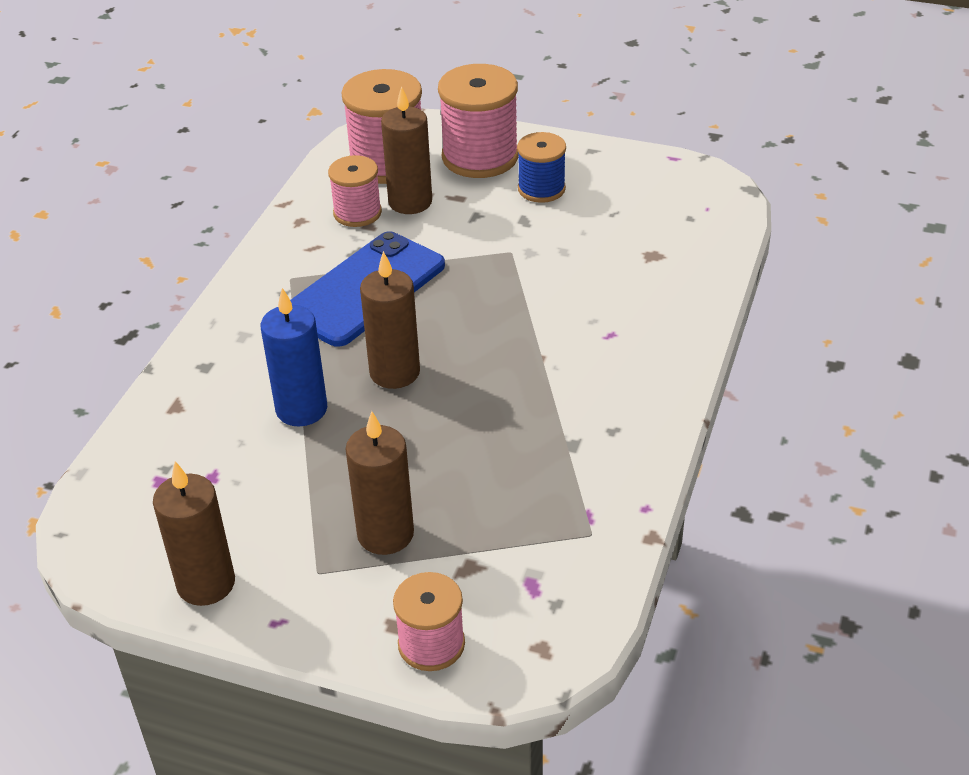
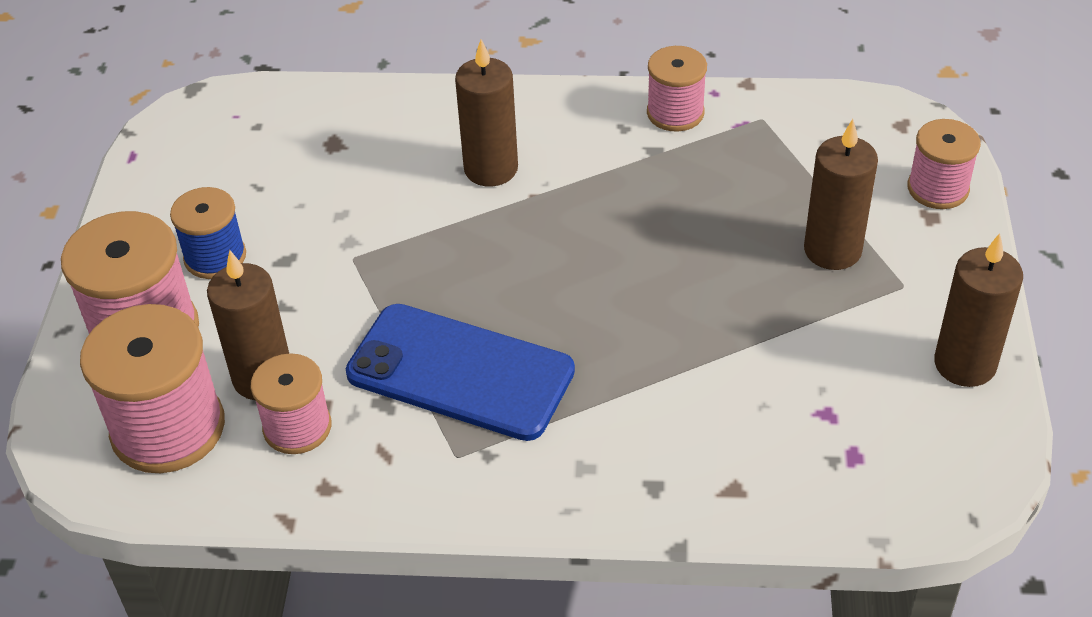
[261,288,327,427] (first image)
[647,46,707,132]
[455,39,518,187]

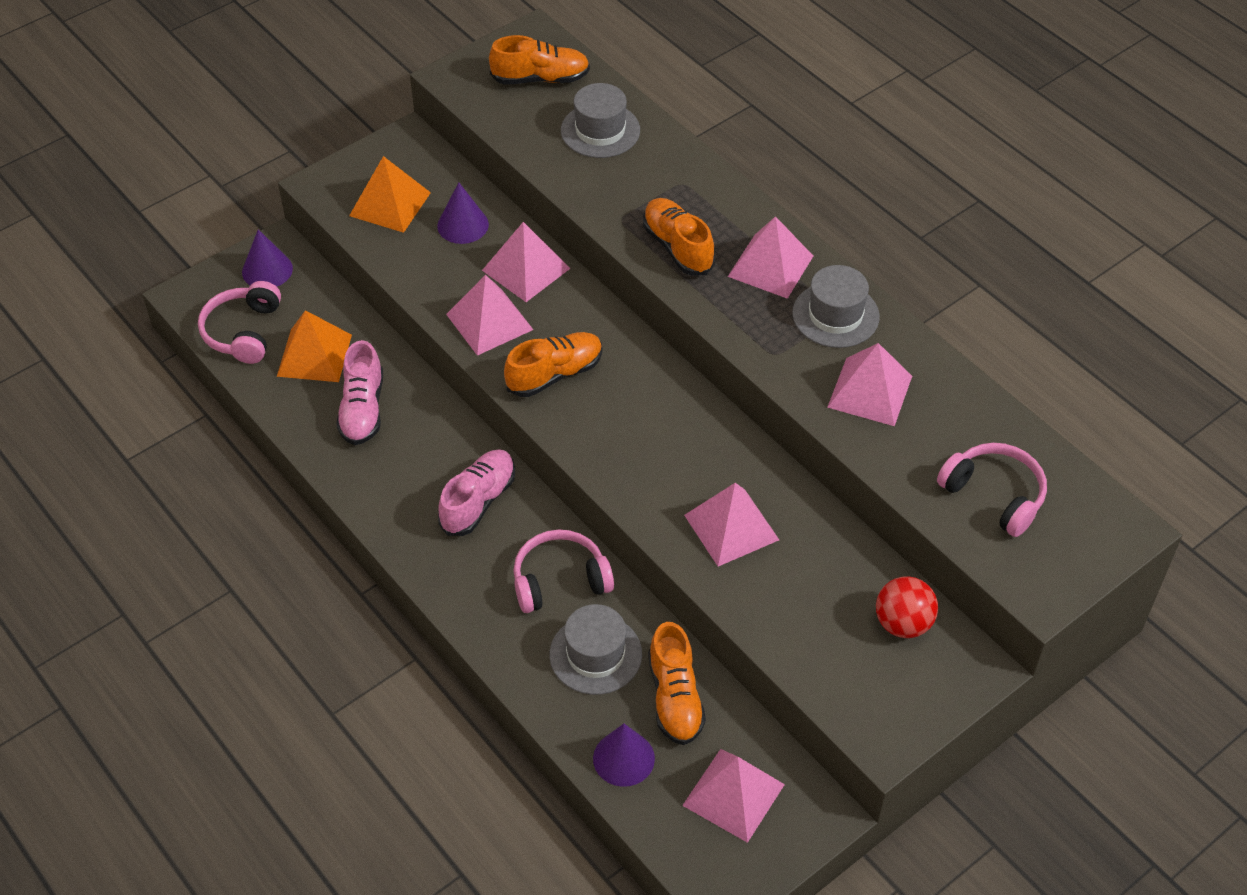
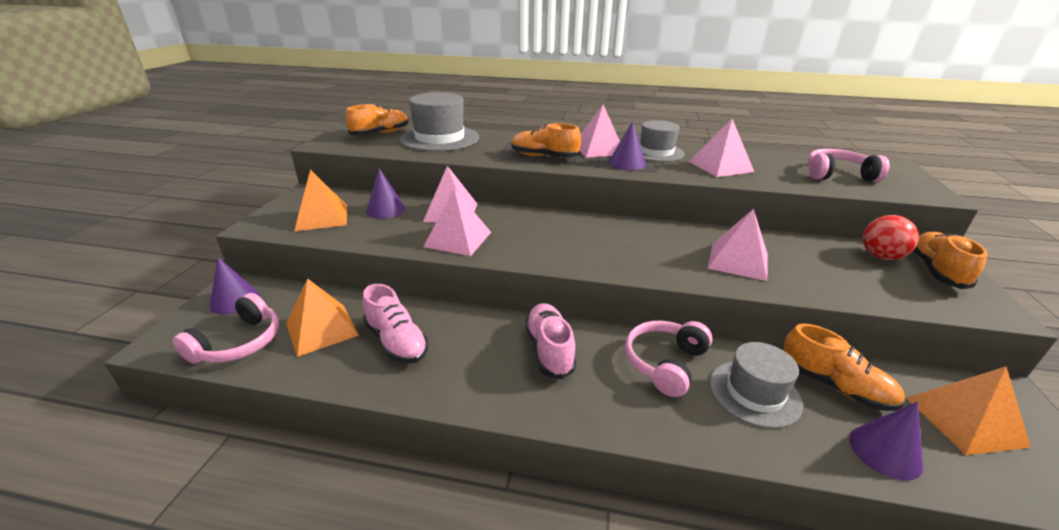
[609,121,646,170]
[913,232,987,289]
[907,367,1031,455]
[173,293,279,364]
[400,92,479,152]

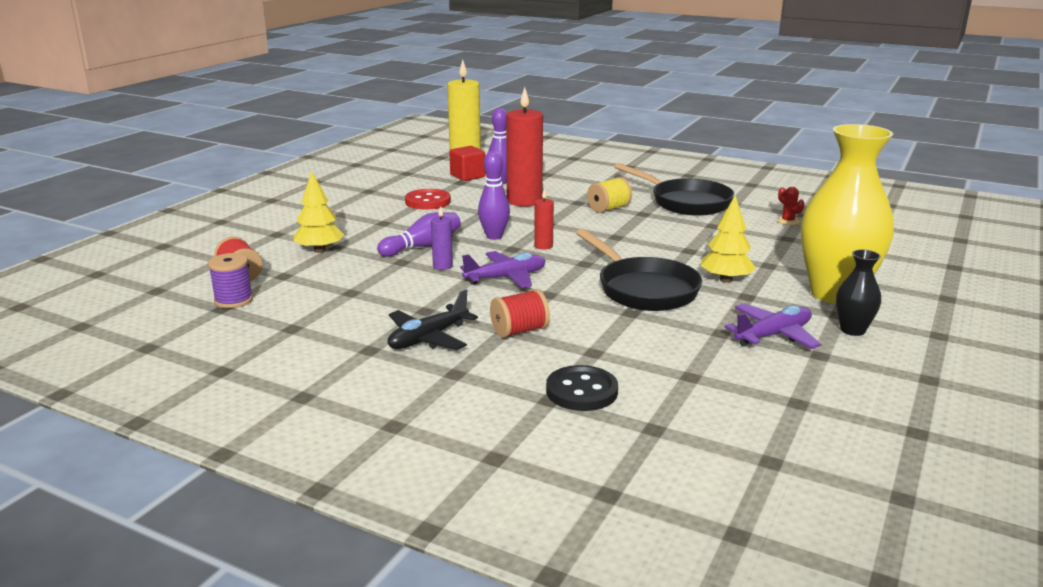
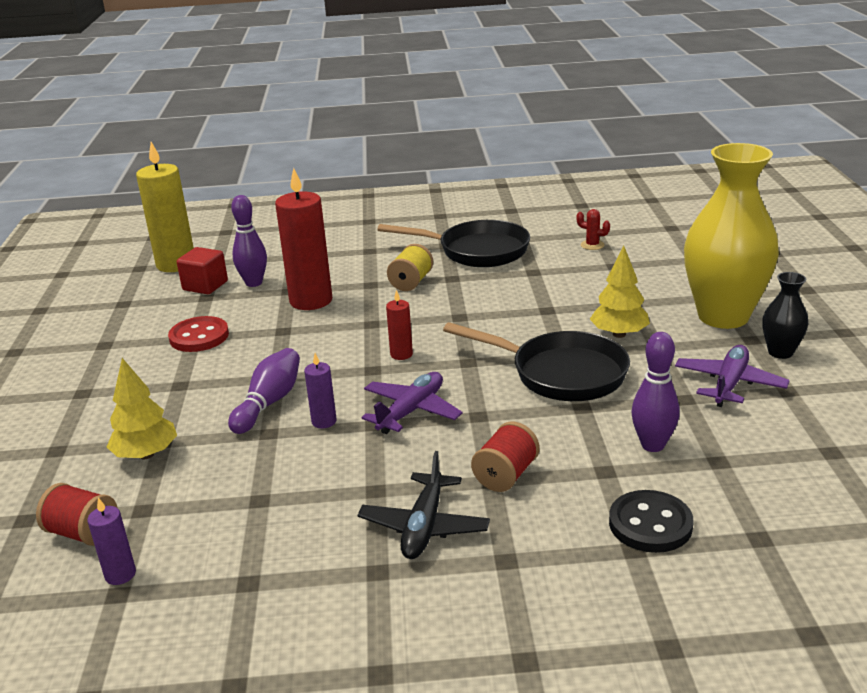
[631,332,680,452]
[87,497,136,585]

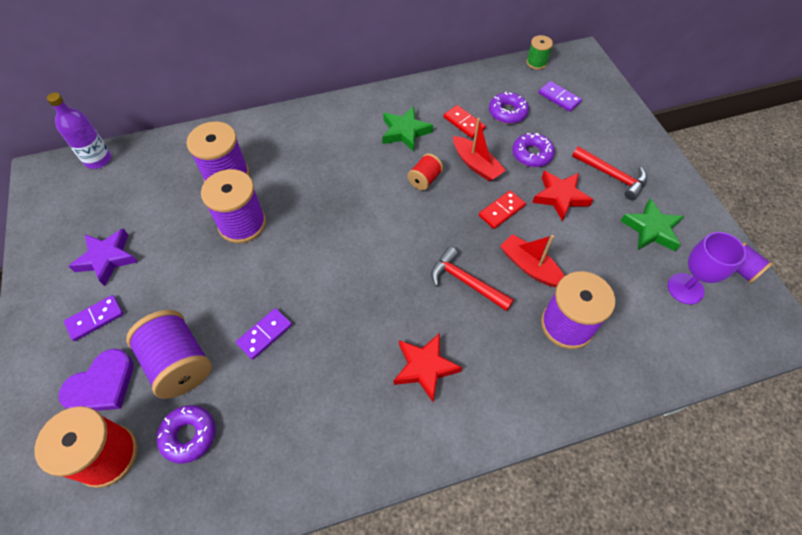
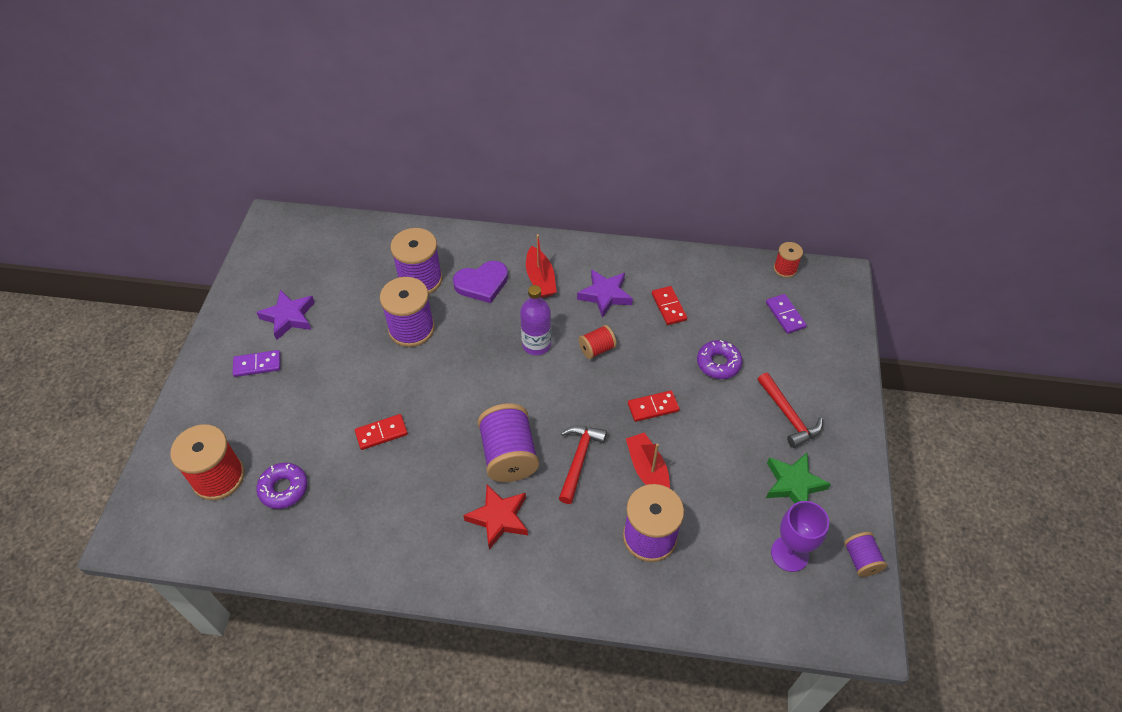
[489,91,529,124] (first image)
[532,171,593,222] (first image)
[520,285,551,355]
[453,261,508,303]
[478,403,539,482]
[526,234,557,298]
[355,414,408,450]
[577,269,633,318]
[774,242,803,278]
[559,426,607,504]

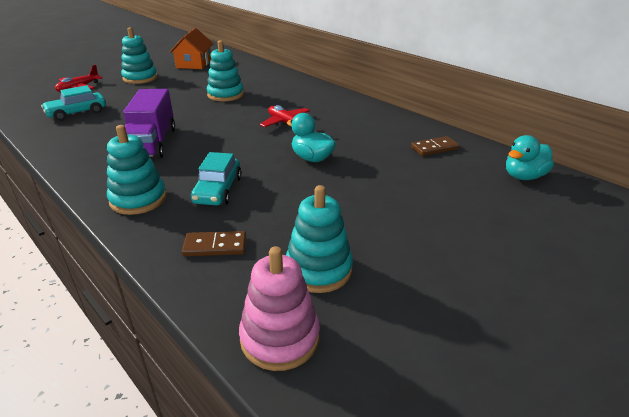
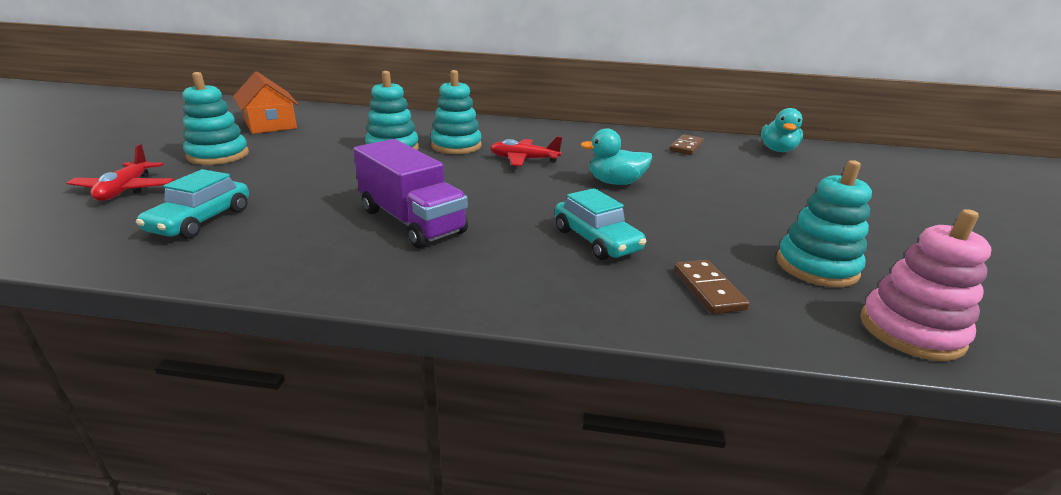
[431,70,482,154]
[674,260,750,314]

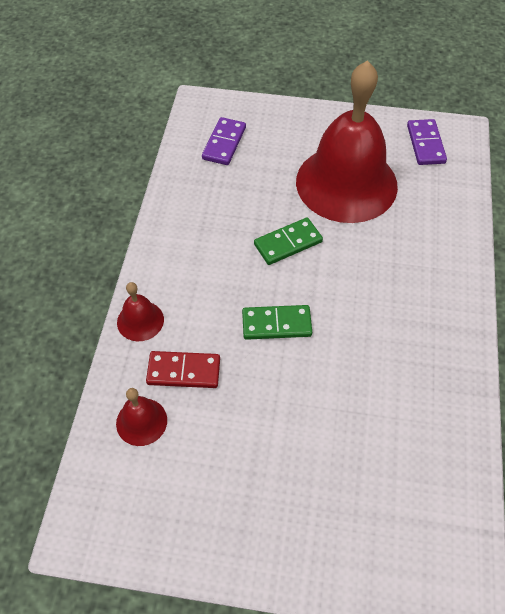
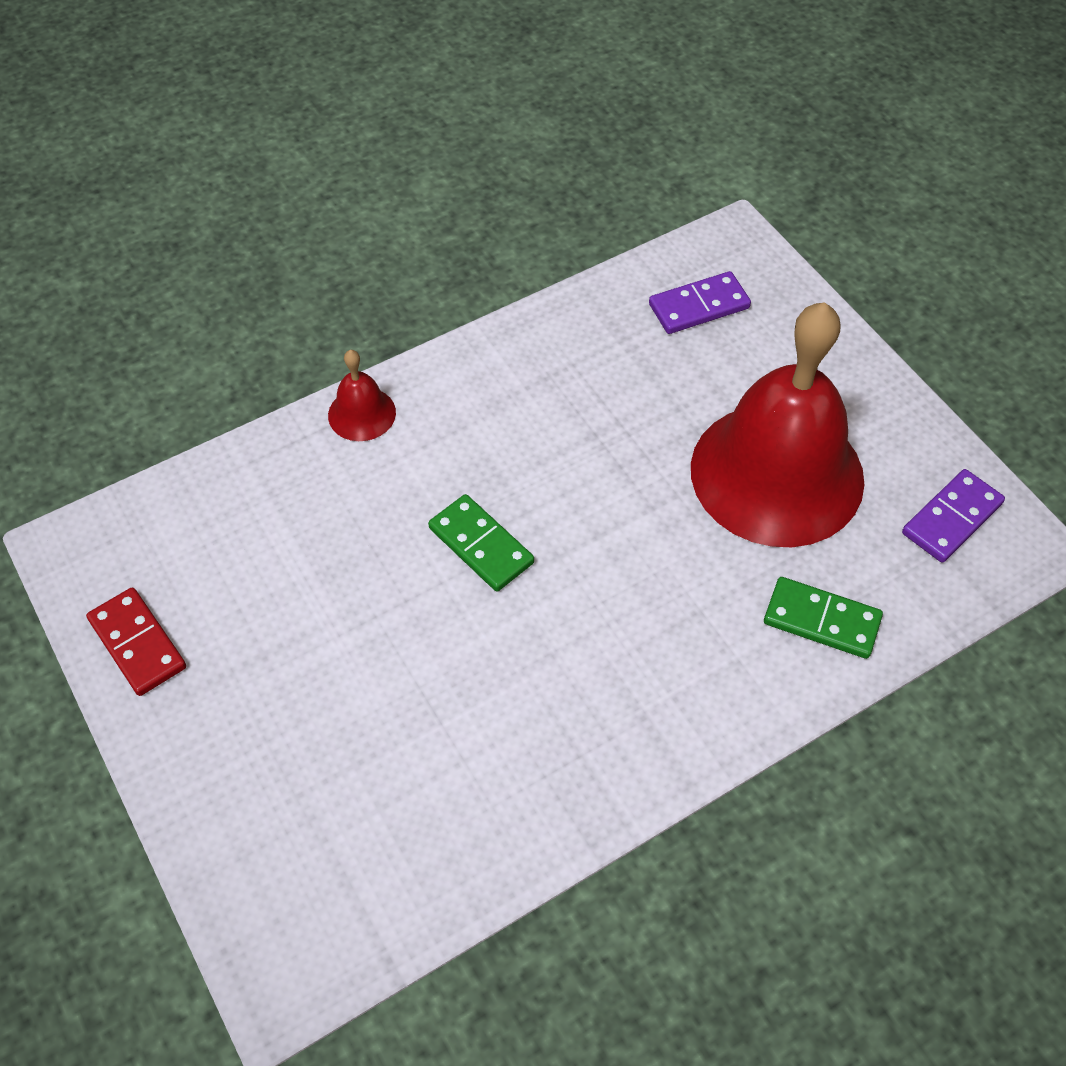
[116,388,167,446] (first image)
[86,587,186,696]
[764,577,883,659]

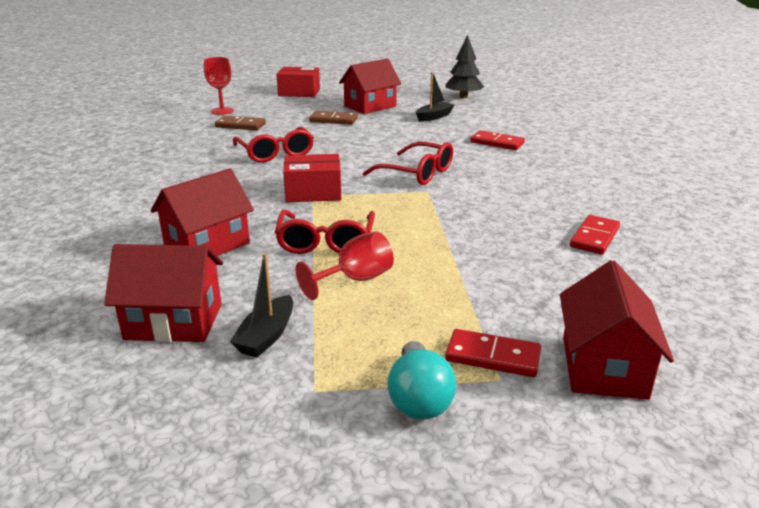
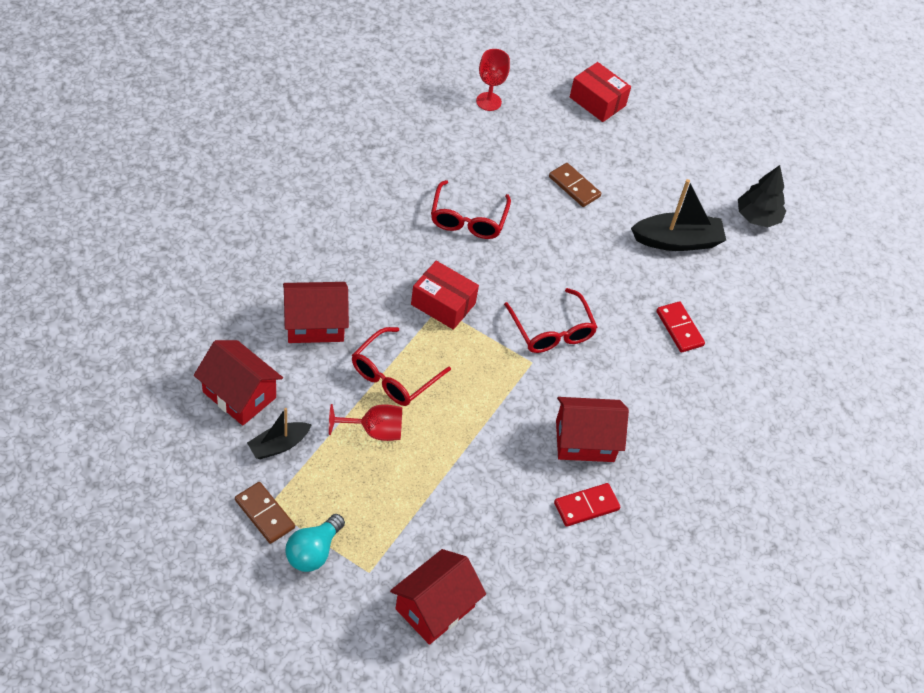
[445,329,541,377] (first image)
[235,482,295,544]
[556,397,629,462]
[631,179,726,251]

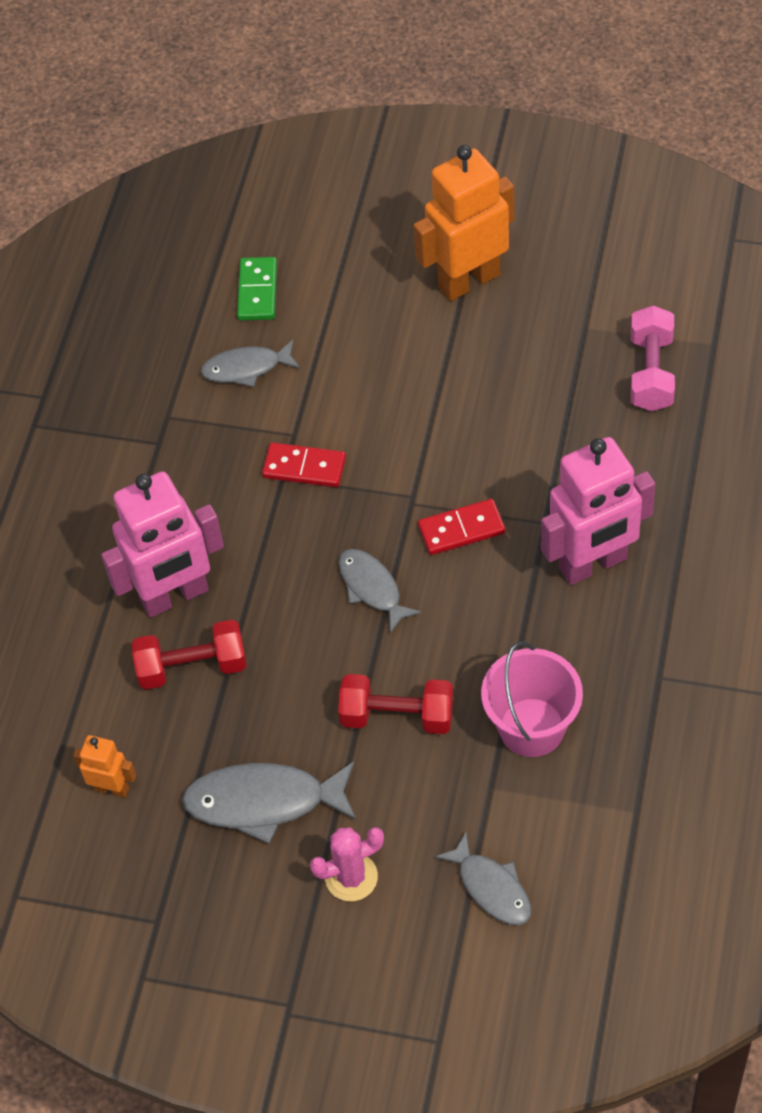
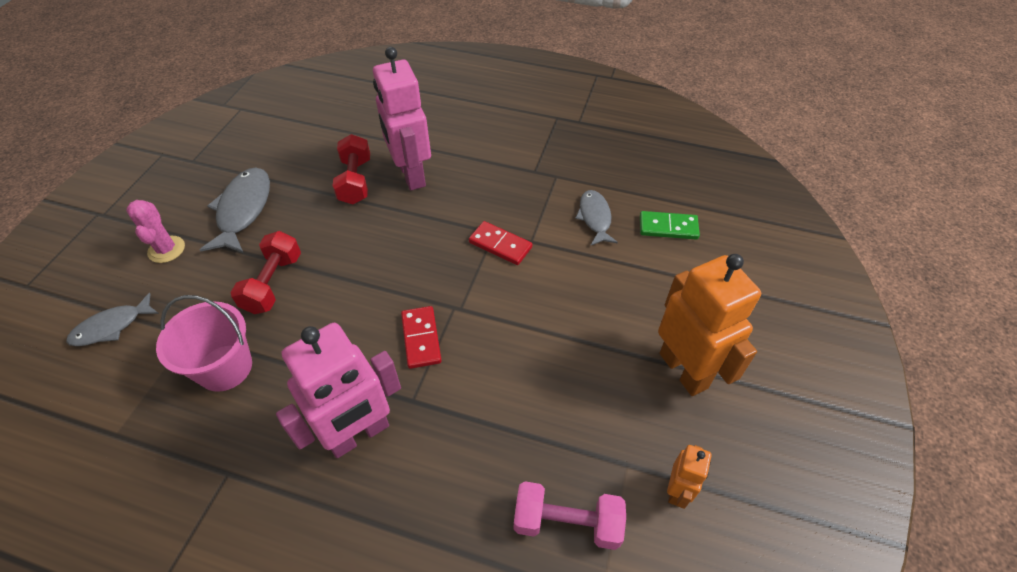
[339,549,421,633] (first image)
[667,445,711,509]
[469,221,533,265]
[276,323,401,458]

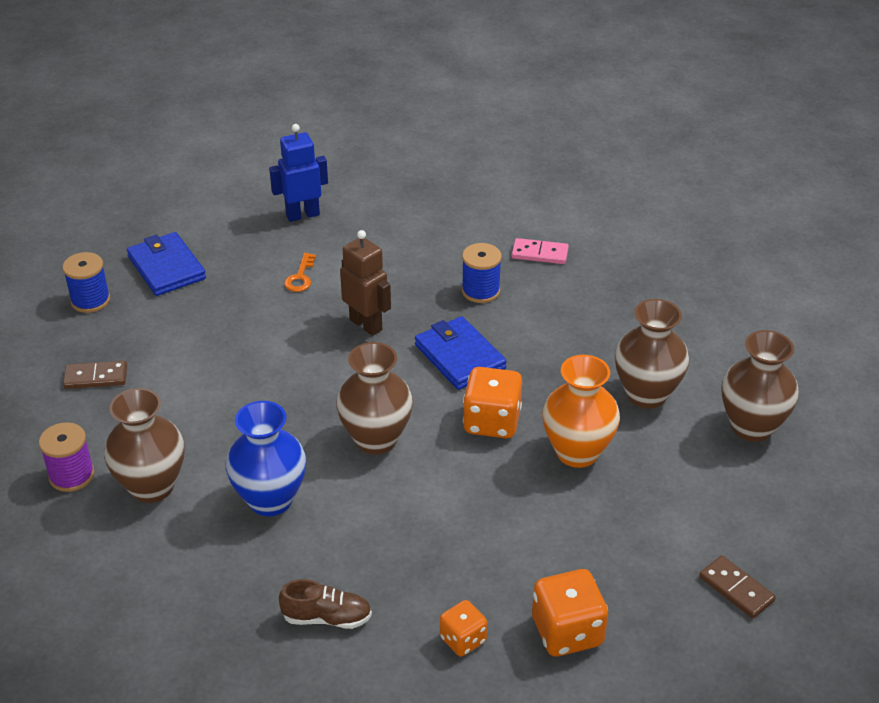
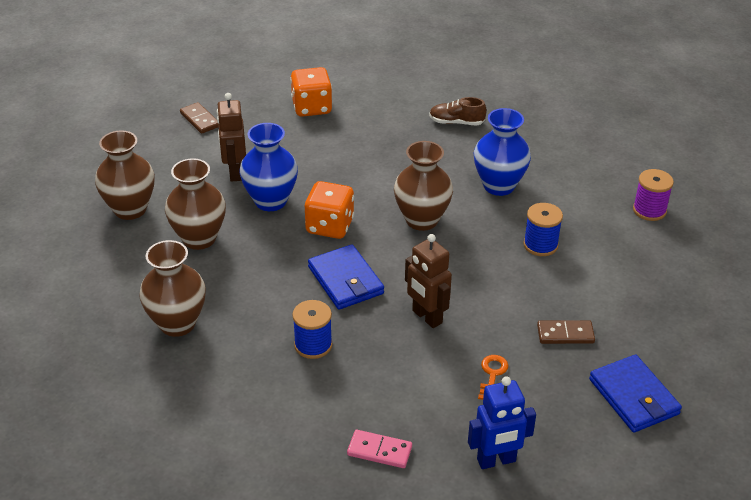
[440,600,487,657] (first image)
[217,93,246,182]
[524,203,563,256]
[537,320,595,344]
[139,240,206,337]
[347,430,412,468]
[240,123,298,211]

